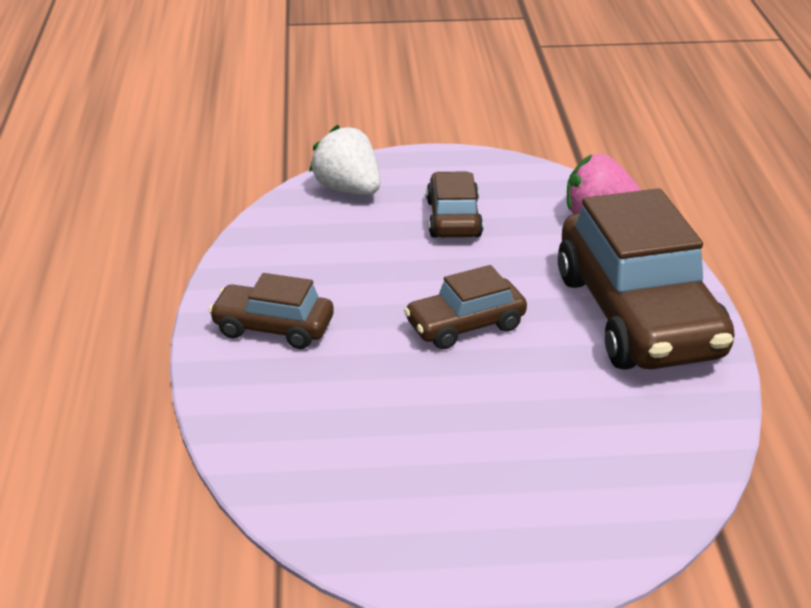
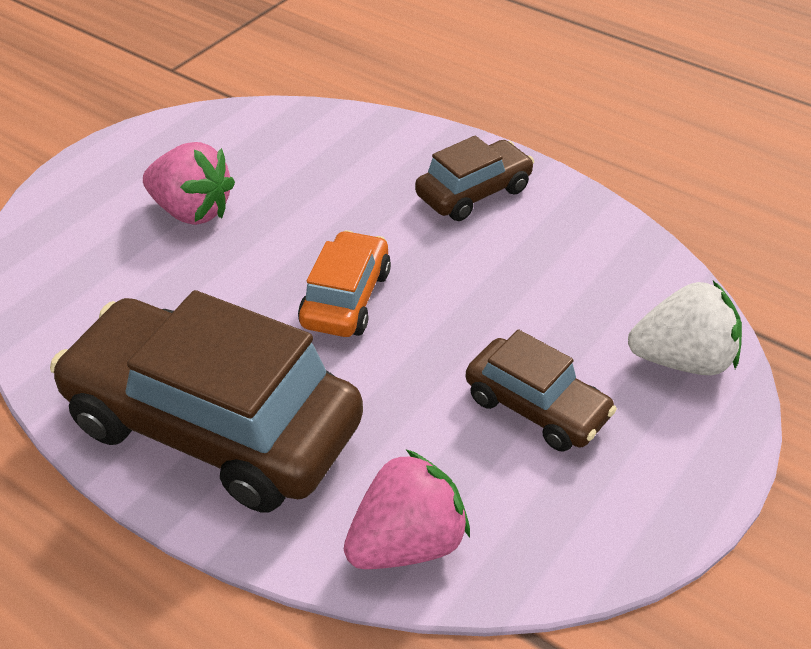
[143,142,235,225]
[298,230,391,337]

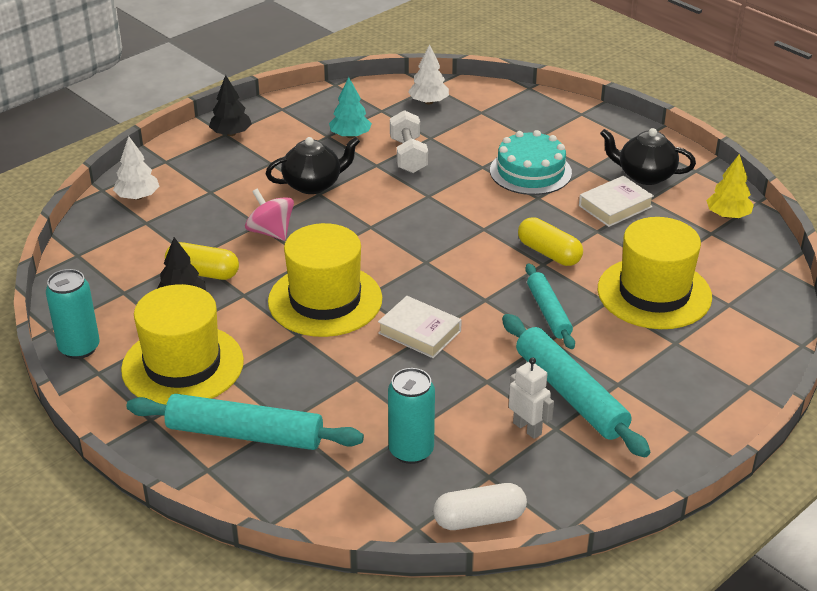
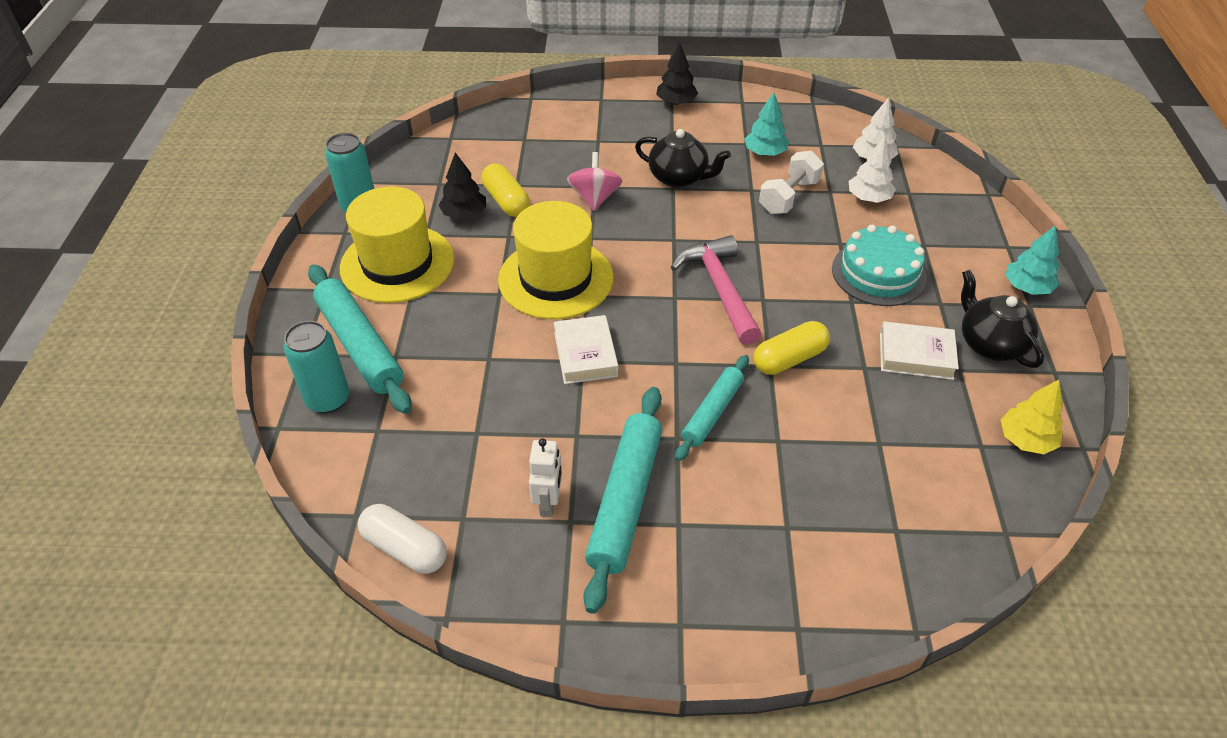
[598,217,712,329] (first image)
[671,235,761,345]
[1005,225,1059,295]
[849,137,896,203]
[284,321,349,413]
[753,321,830,375]

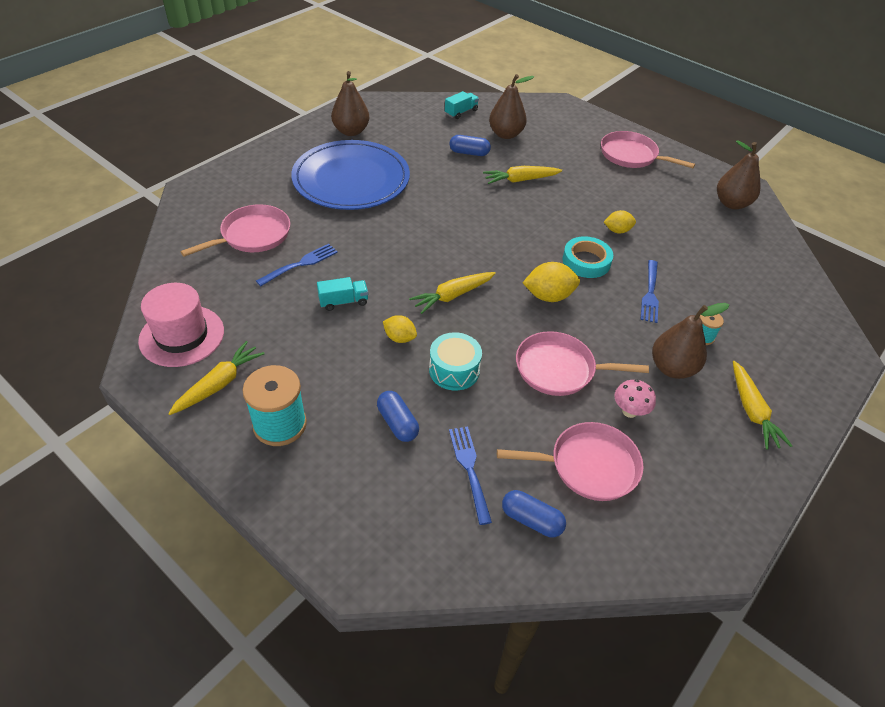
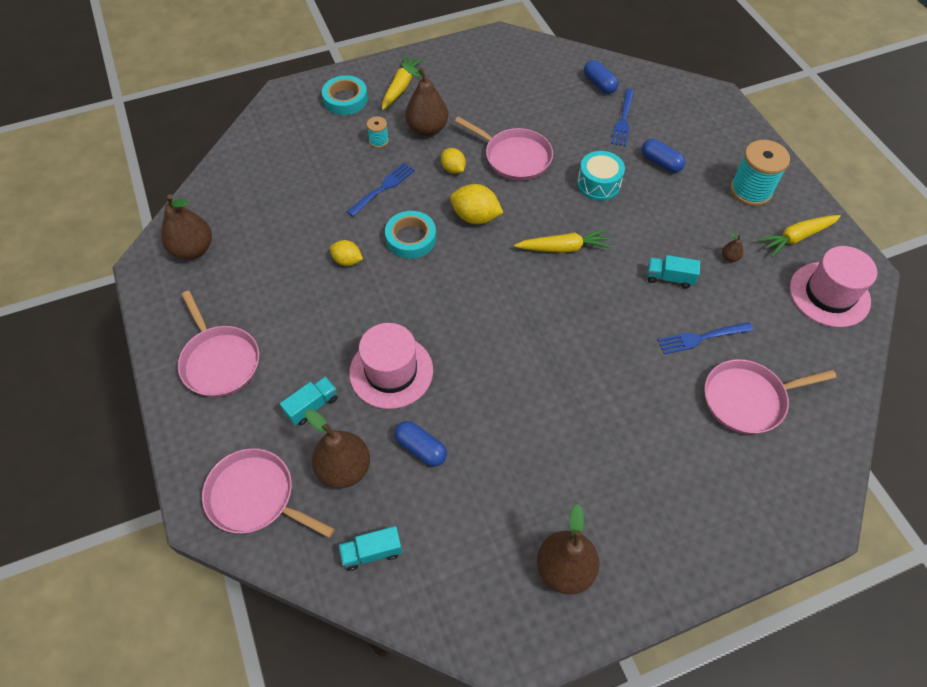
[291,140,410,210] (first image)
[615,380,656,418] (first image)
[280,376,337,425]
[322,75,368,115]
[722,233,743,262]
[441,148,466,174]
[202,448,335,538]
[349,323,433,409]
[642,139,685,173]

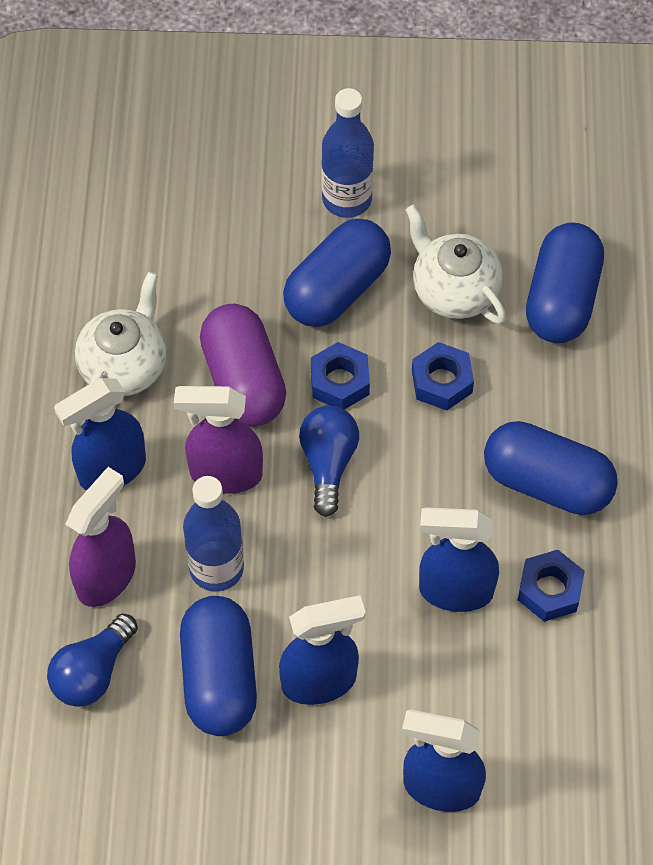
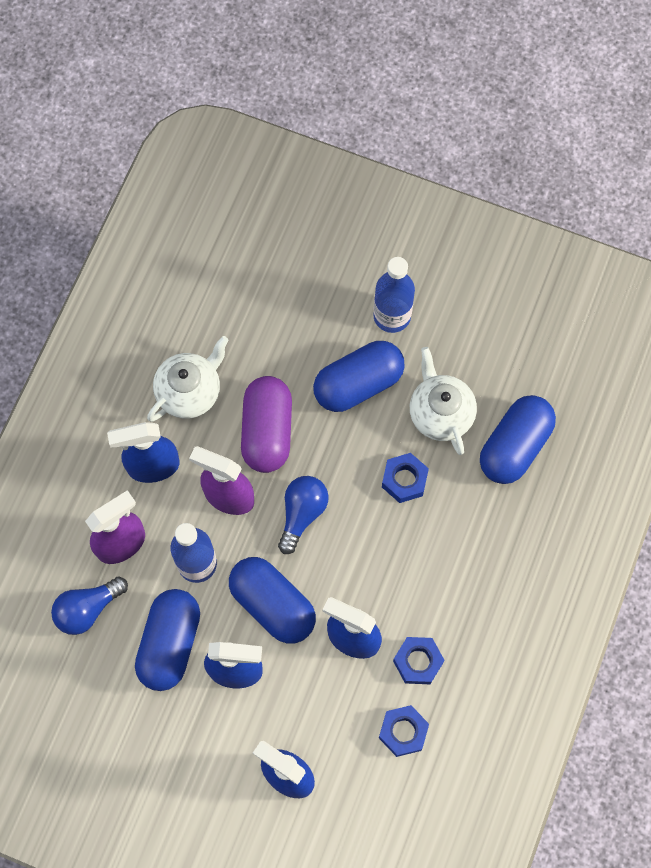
[379,705,429,757]
[229,557,316,644]

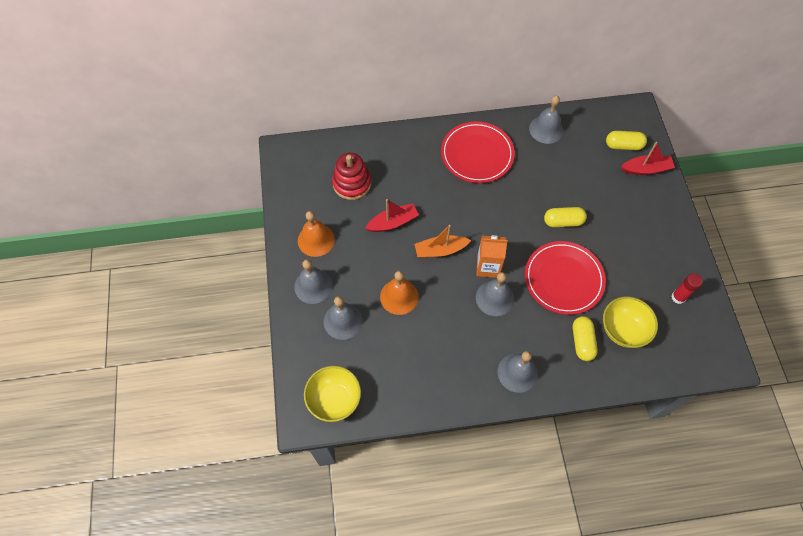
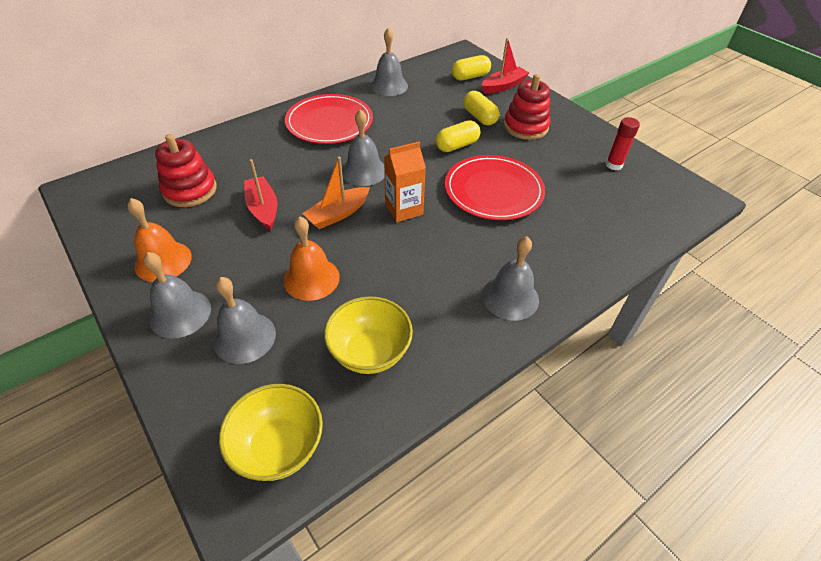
[504,74,551,140]
[342,109,385,186]
[463,91,499,125]
[324,296,413,374]
[244,159,277,230]

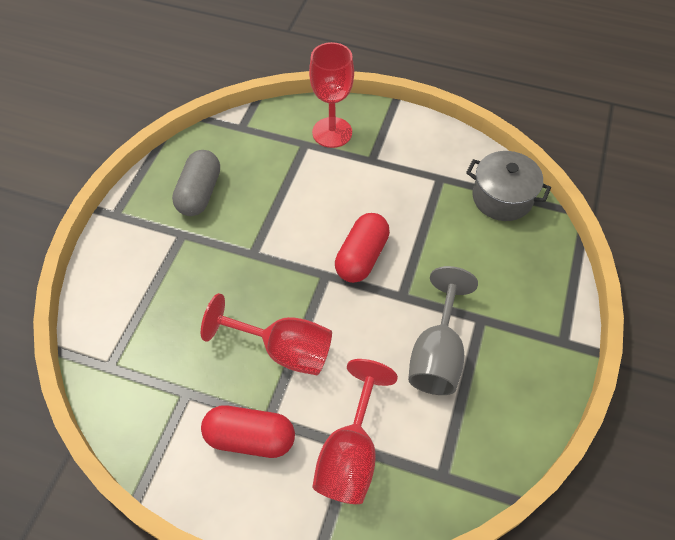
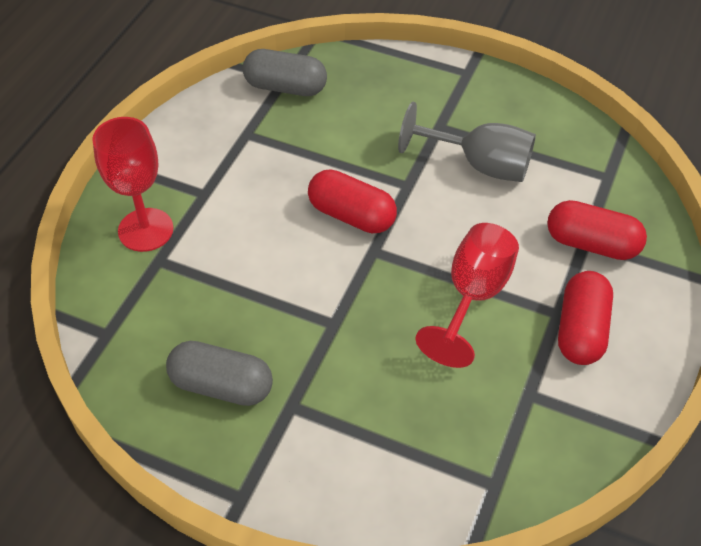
[547,200,647,260]
[243,49,327,96]

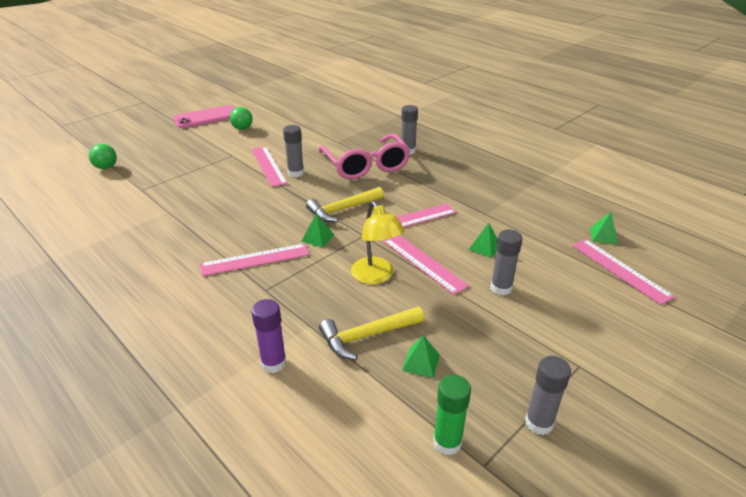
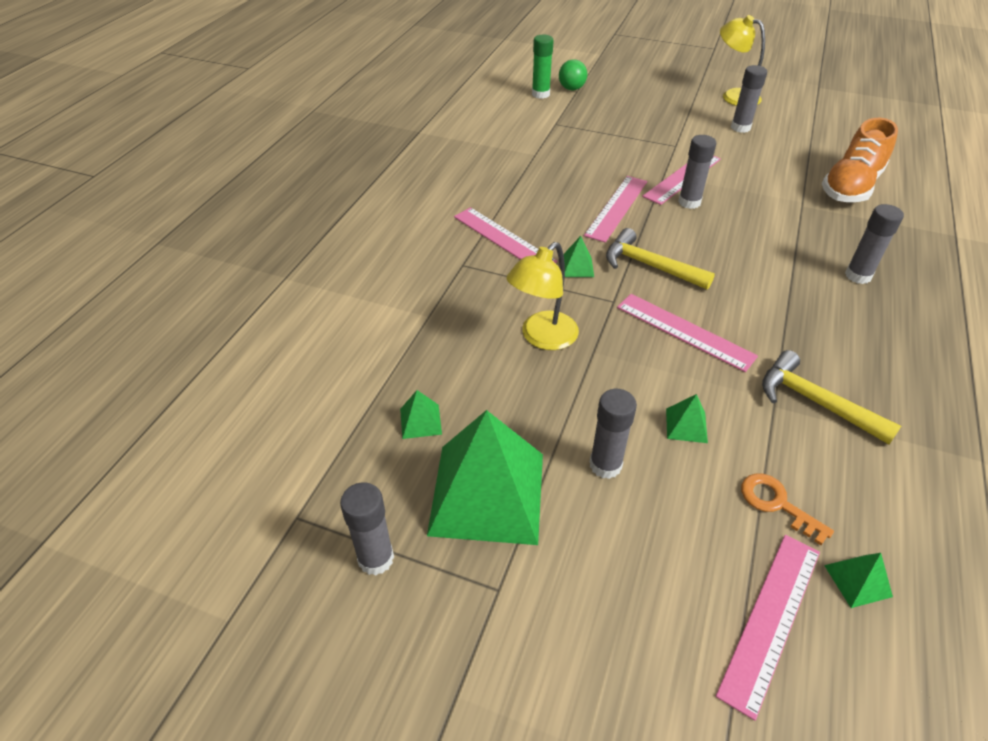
[251,299,286,373] (first image)
[319,134,411,179] (first image)
[427,410,543,545]
[741,473,834,545]
[822,118,898,202]
[762,350,901,445]
[584,176,647,243]
[532,35,554,99]
[720,15,765,106]
[731,65,767,133]

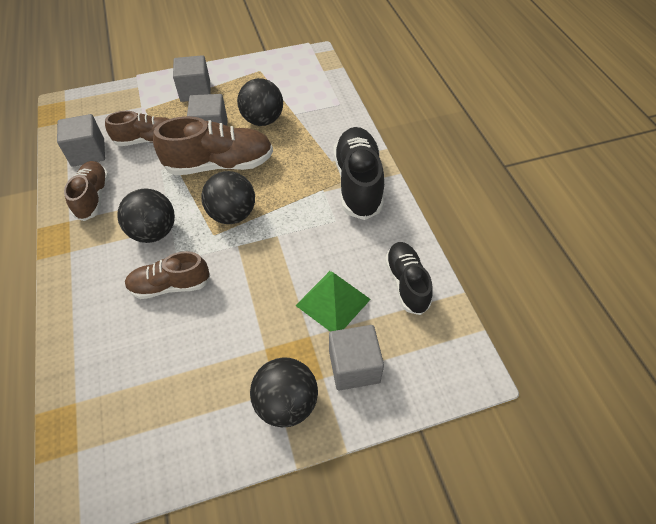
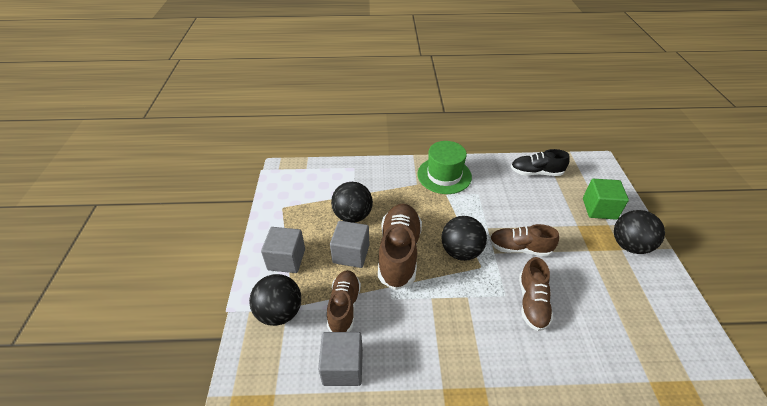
[295,271,371,332] (first image)
[489,224,559,257]
[249,274,301,326]
[417,141,472,194]
[583,179,629,220]

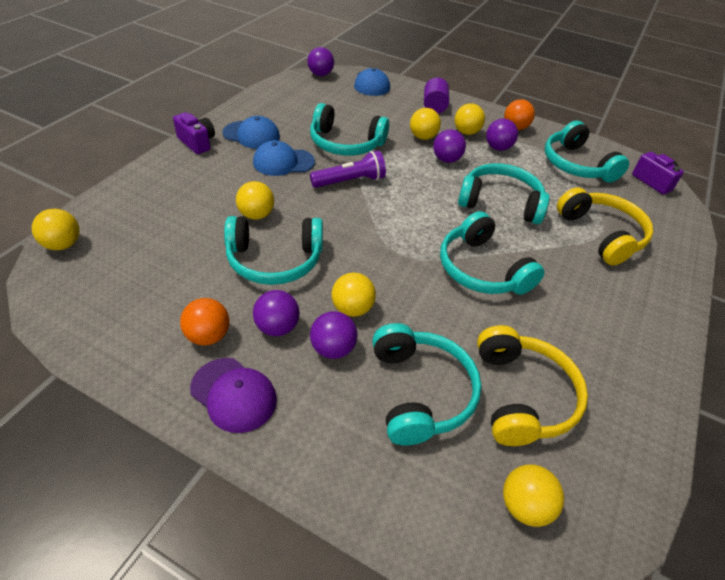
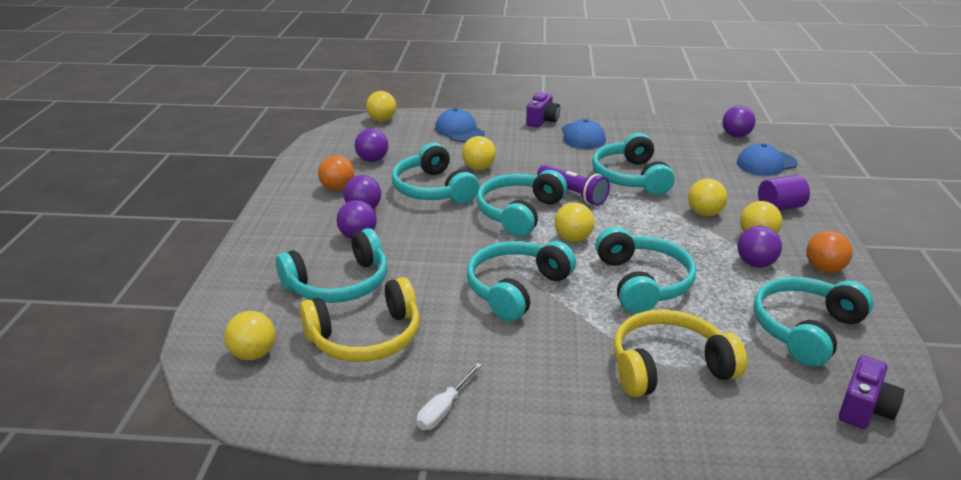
[190,358,277,433] (first image)
[417,363,482,430]
[476,170,567,237]
[435,108,484,142]
[554,202,595,242]
[355,128,388,162]
[614,309,747,397]

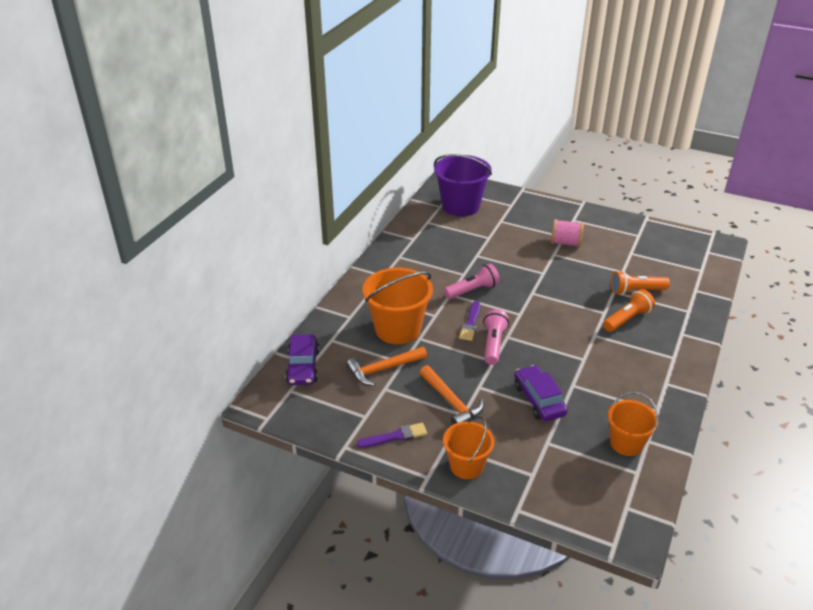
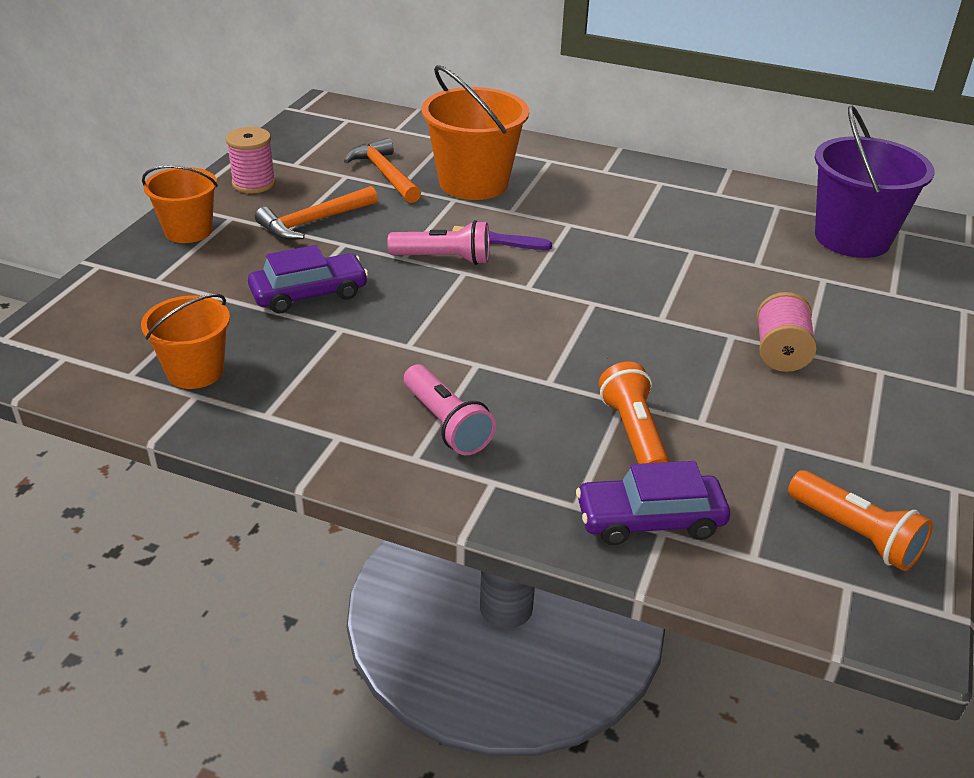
[576,461,730,545]
[404,365,496,455]
[788,470,933,571]
[226,127,276,193]

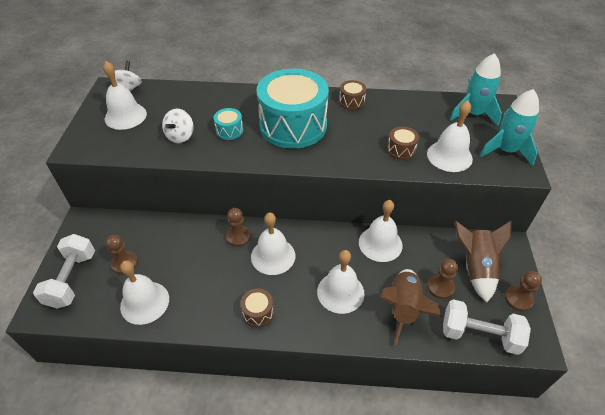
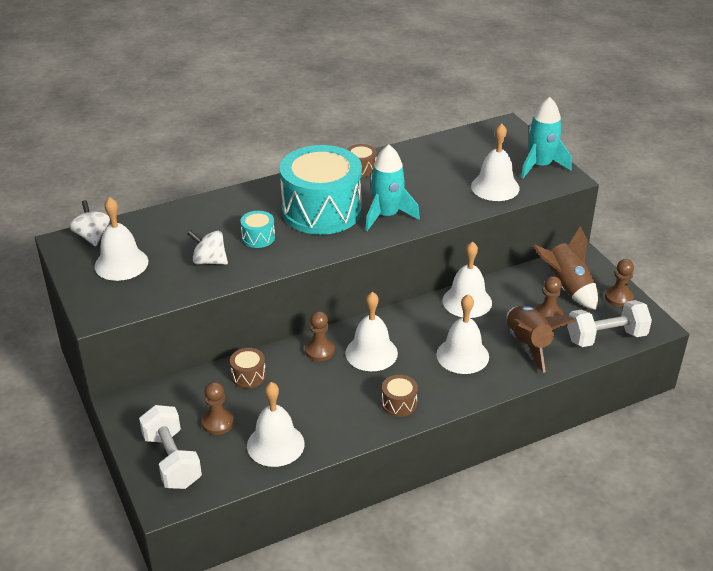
[230,348,266,388]
[365,144,420,231]
[187,230,228,265]

